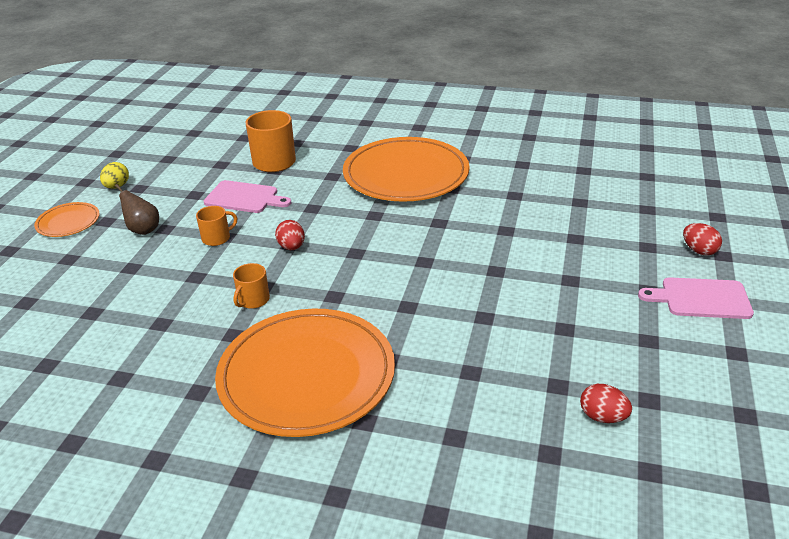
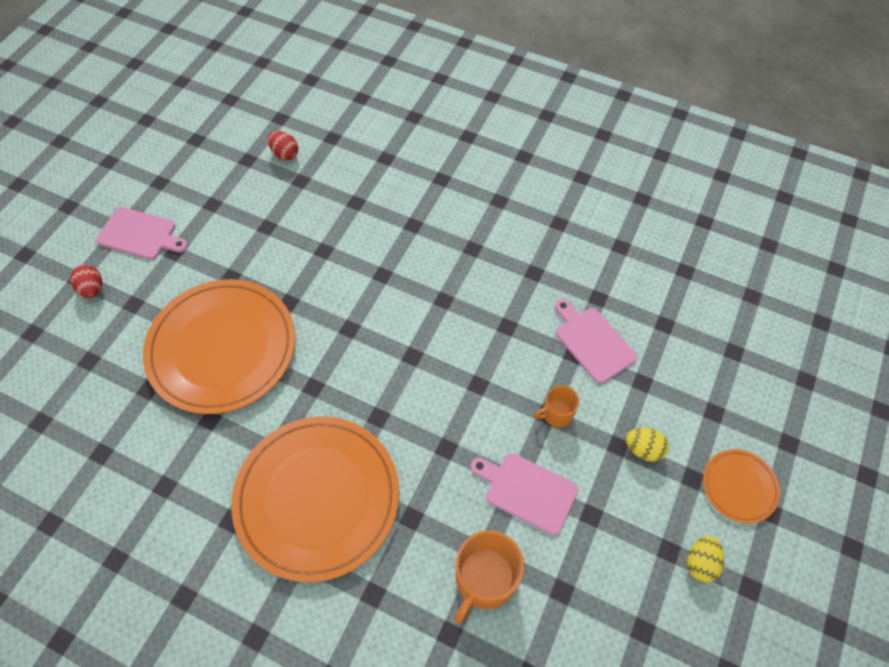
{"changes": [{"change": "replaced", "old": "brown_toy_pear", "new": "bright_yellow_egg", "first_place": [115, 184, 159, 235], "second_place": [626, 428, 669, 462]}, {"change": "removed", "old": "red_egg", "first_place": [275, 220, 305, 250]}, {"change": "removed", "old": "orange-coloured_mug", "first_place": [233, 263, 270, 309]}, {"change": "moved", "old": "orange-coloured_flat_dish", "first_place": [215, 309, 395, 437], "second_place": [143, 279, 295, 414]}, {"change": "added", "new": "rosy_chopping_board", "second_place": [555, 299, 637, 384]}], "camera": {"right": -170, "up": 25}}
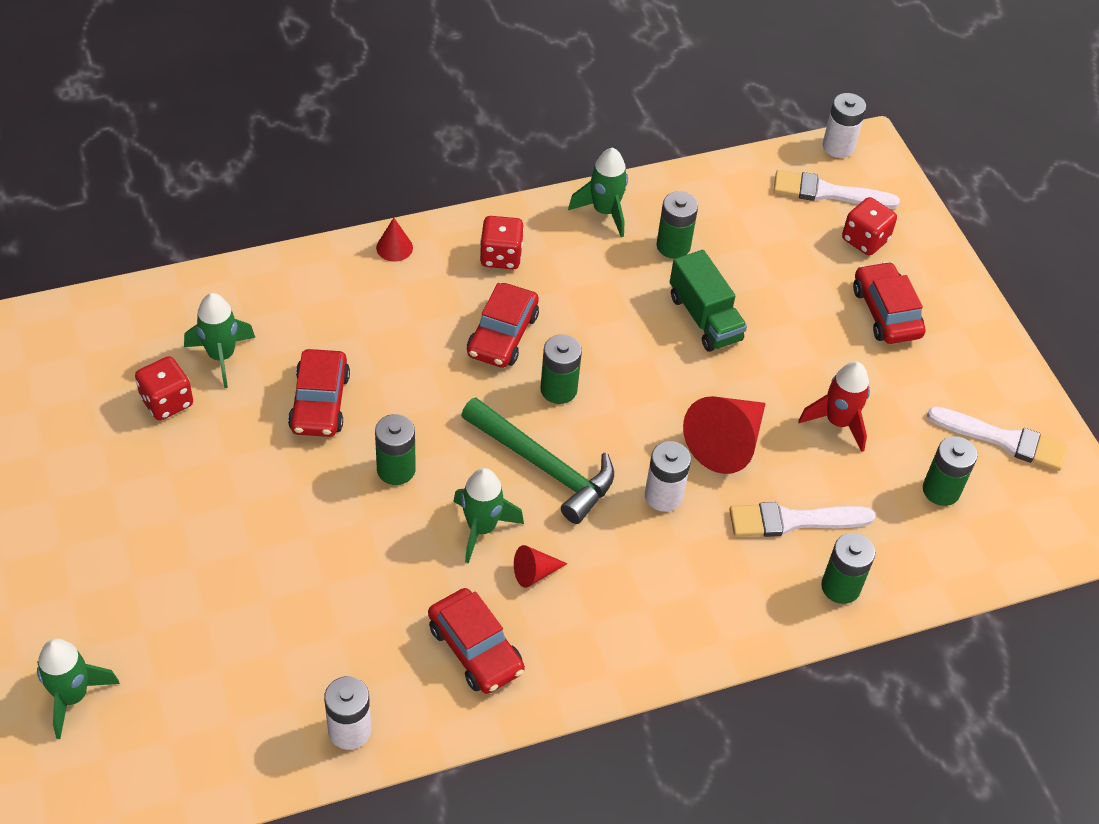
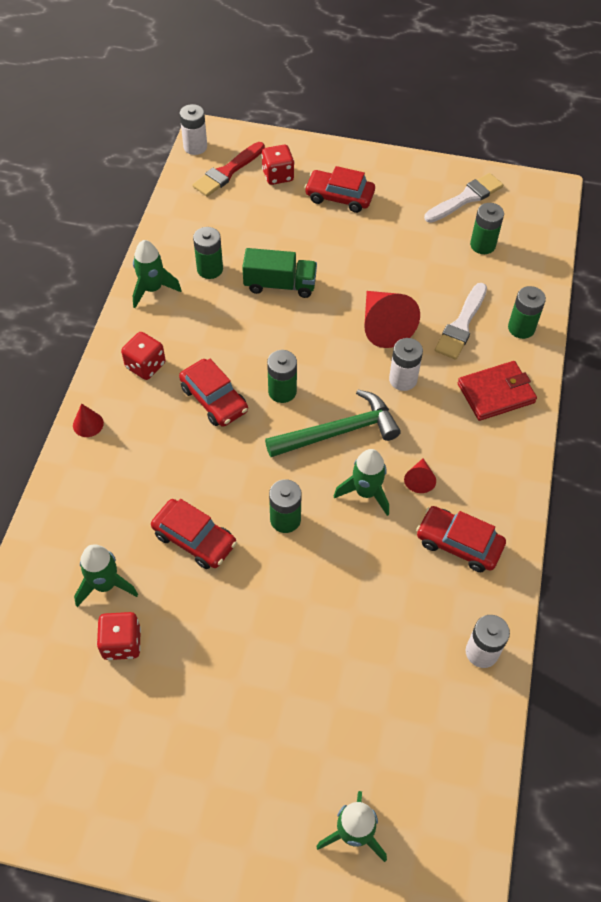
{"changes": [{"change": "recoloured", "old": "snow-white_paintbrush", "new": "red_paintbrush", "first_place": [773, 170, 900, 209], "second_place": [192, 142, 265, 197]}, {"change": "removed", "old": "red_toy_rocket", "first_place": [798, 361, 870, 452]}, {"change": "turned", "old": "red_automobile", "first_place": [428, 588, 525, 694], "second_place": [416, 506, 506, 572], "degrees": -150}, {"change": "added", "new": "red_card_wallet", "second_place": [458, 361, 537, 421]}], "camera": {"right": -55, "up": 5}}
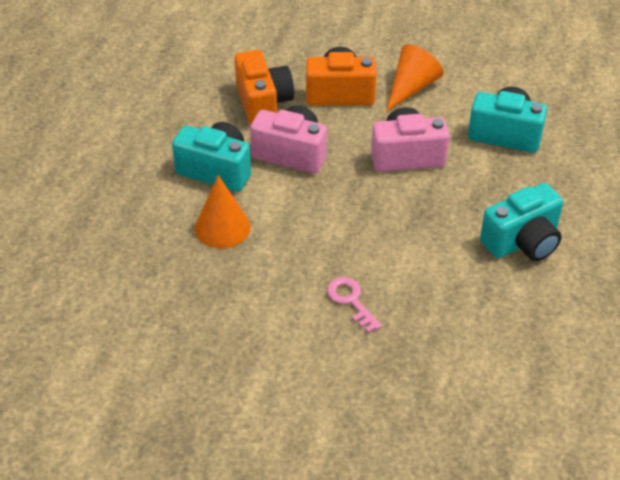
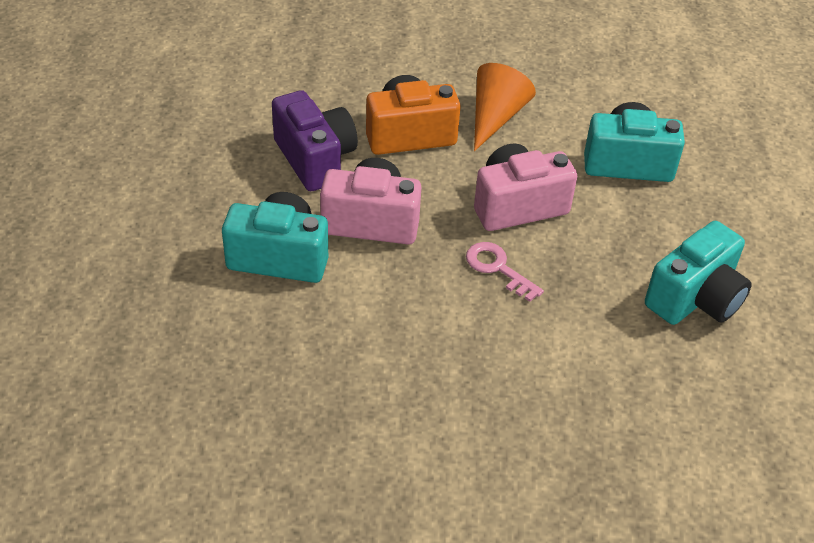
{"changes": [{"change": "recoloured", "old": "orange-coloured_photo_camera", "new": "purple_photo_camera", "first_place": [234, 50, 294, 125], "second_place": [272, 90, 358, 191]}, {"change": "removed", "old": "orange-coloured_solid_cone", "first_place": [195, 175, 250, 248]}, {"change": "moved", "old": "rosy_key", "first_place": [327, 277, 382, 333], "second_place": [466, 242, 544, 302]}], "camera": {"right": -15, "up": 0}}
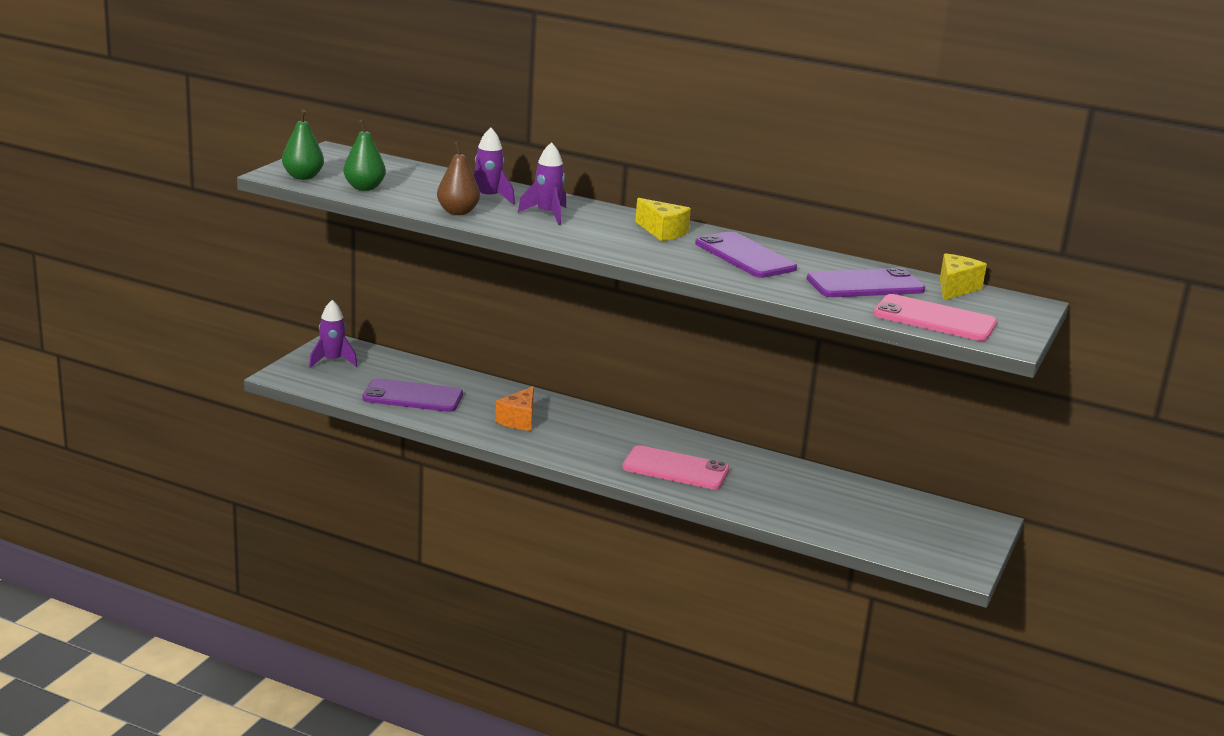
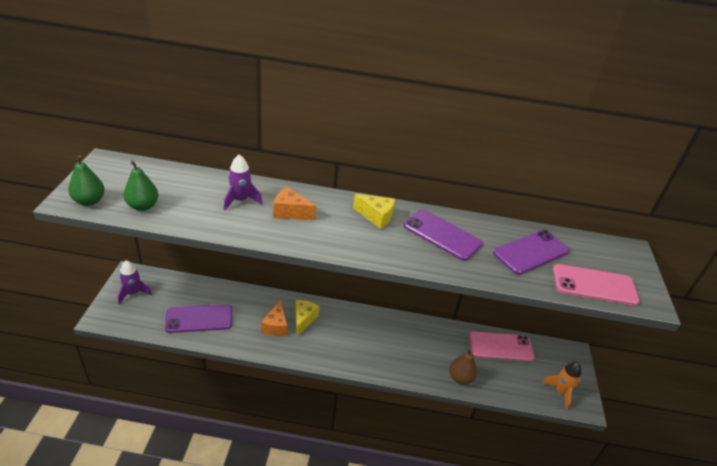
{"changes": [{"change": "moved", "old": "brown_toy_pear", "first_place": [437, 142, 480, 215], "second_place": [449, 349, 477, 385]}, {"change": "replaced", "old": "purple_toy_rocket", "new": "orange-coloured_cheese_wedge", "first_place": [518, 142, 566, 225], "second_place": [273, 187, 316, 220]}, {"change": "moved", "old": "bright_yellow_cheese_wedge", "first_place": [940, 253, 987, 301], "second_place": [295, 300, 319, 336]}, {"change": "moved", "old": "rosy_mobile_phone", "first_place": [622, 445, 729, 489], "second_place": [469, 331, 534, 361]}, {"change": "added", "new": "orange-coloured_toy_rocket", "second_place": [542, 362, 581, 409]}], "camera": {"right": -20, "up": 15}}
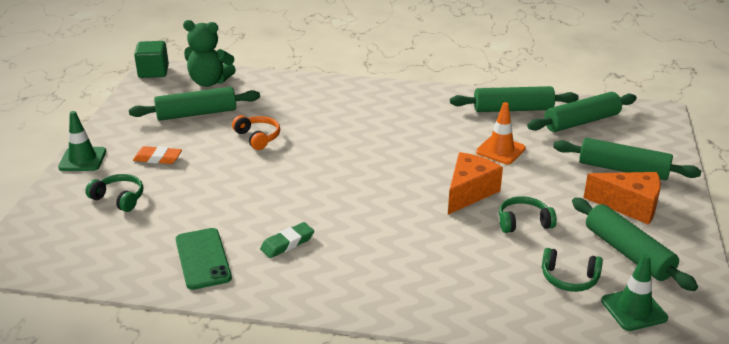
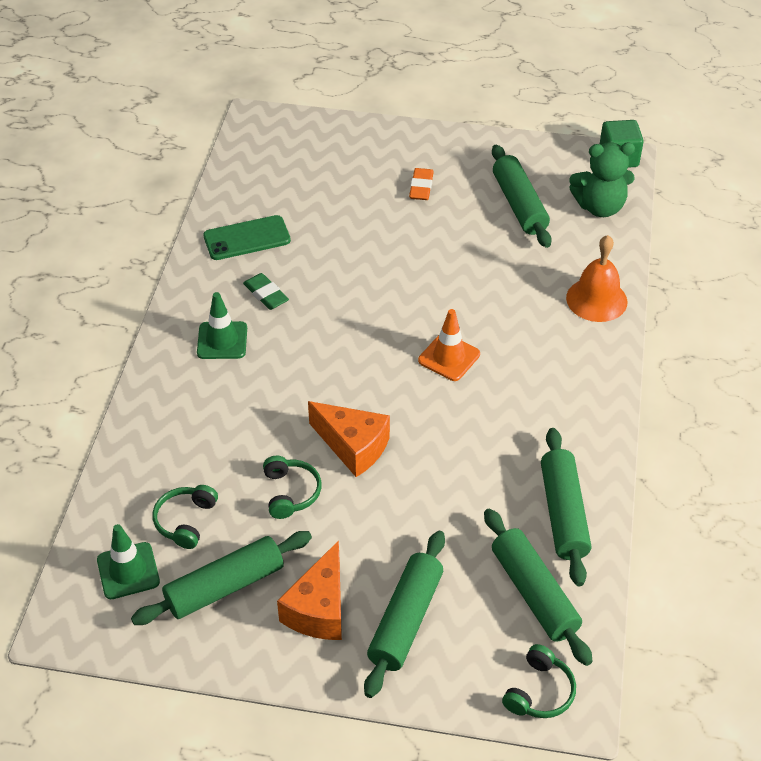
{"changes": [{"change": "turned", "old": "green_teddy", "first_place": [183, 20, 236, 87], "second_place": [569, 142, 635, 217], "degrees": -105}, {"change": "moved", "old": "orange-coloured_safety_cone", "first_place": [476, 102, 526, 164], "second_place": [418, 309, 480, 381]}, {"change": "moved", "old": "green_safety_cone", "first_place": [58, 111, 106, 171], "second_place": [197, 292, 247, 359]}, {"change": "removed", "old": "orange-coloured_over-ear_headphones", "first_place": [232, 115, 280, 150]}, {"change": "moved", "old": "green_over-ear_headphones", "first_place": [85, 174, 143, 212], "second_place": [502, 644, 576, 718]}, {"change": "added", "new": "orange-coloured_bell", "second_place": [566, 235, 628, 322]}], "camera": {"right": 90, "up": 15}}
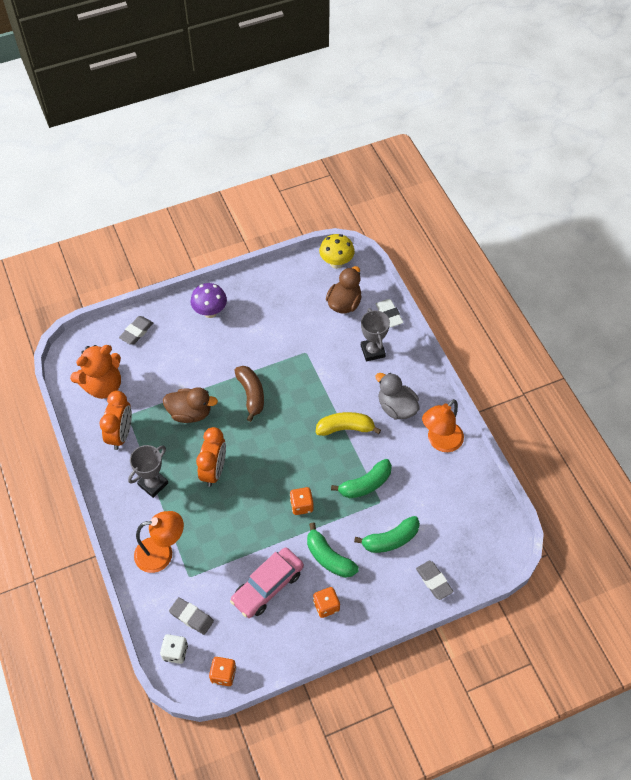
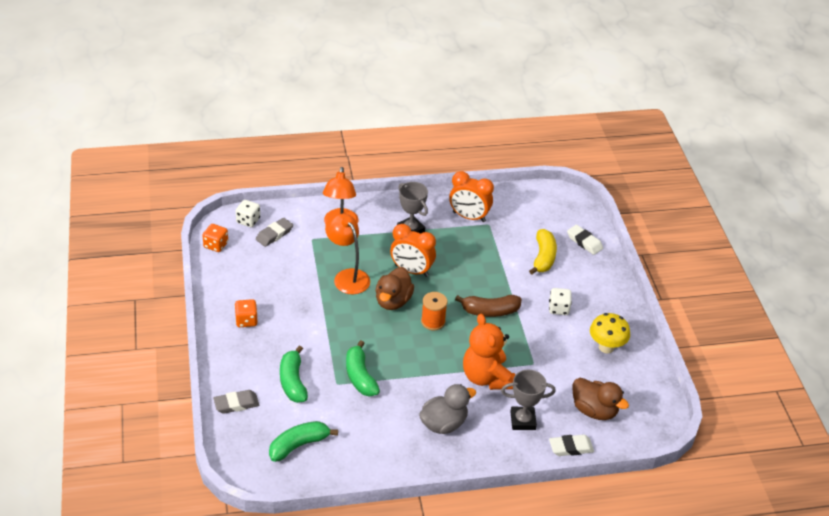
{"changes": [{"change": "moved", "old": "bright_yellow_toadstool", "first_place": [319, 234, 355, 269], "second_place": [590, 313, 630, 353]}, {"change": "removed", "old": "purple_toadstool", "first_place": [190, 283, 227, 318]}, {"change": "recoloured", "old": "grey_gum_eraser", "new": "snow-white_gum_eraser", "first_place": [119, 316, 153, 345], "second_place": [567, 225, 603, 255]}, {"change": "moved", "old": "orange-coloured_teddy", "first_place": [70, 345, 121, 399], "second_place": [463, 314, 515, 390]}, {"change": "moved", "old": "brown_rubber_duck", "first_place": [163, 387, 218, 423], "second_place": [375, 267, 414, 310]}, {"change": "moved", "old": "orange-coloured_reading_lamp", "first_place": [422, 399, 464, 452], "second_place": [325, 213, 370, 294]}, {"change": "moved", "old": "bright_yellow_toy_banana", "first_place": [316, 412, 381, 436], "second_place": [529, 229, 557, 275]}, {"change": "removed", "old": "orange-coloured_die", "first_place": [290, 487, 314, 515]}, {"change": "moved", "old": "green_toy_banana", "first_place": [307, 522, 359, 578], "second_place": [269, 421, 338, 462]}, {"change": "removed", "old": "rosy_automobile", "first_place": [230, 547, 304, 618]}, {"change": "added", "new": "snow-white_die", "second_place": [549, 288, 572, 315]}, {"change": "added", "new": "orange-coloured_bobbin", "second_place": [421, 292, 447, 330]}], "camera": {"right": 100, "up": -15}}
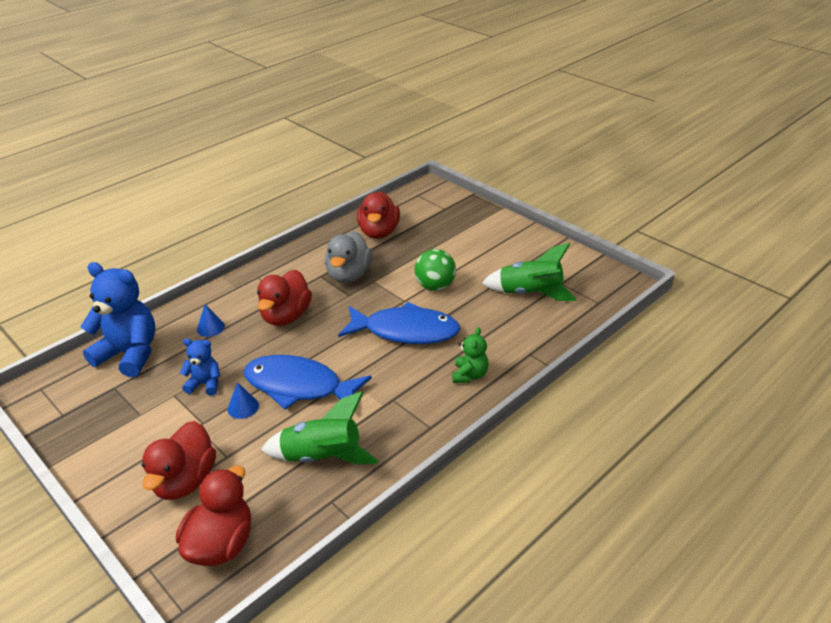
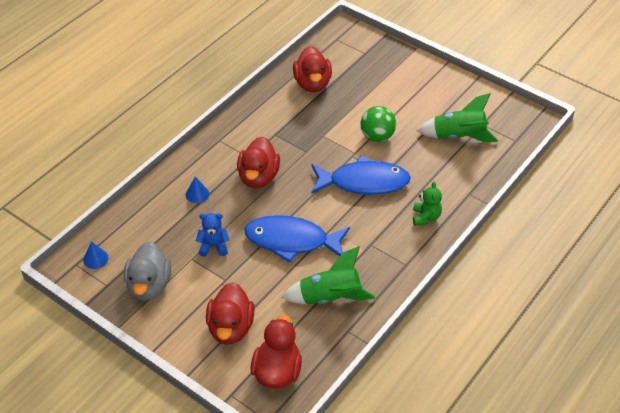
{"changes": [{"change": "moved", "old": "grey_rubber_duck", "first_place": [325, 231, 372, 283], "second_place": [124, 241, 171, 301]}, {"change": "removed", "old": "blue_teddy", "first_place": [81, 262, 156, 377]}, {"change": "moved", "old": "blue_solid_cone", "first_place": [228, 382, 259, 419], "second_place": [83, 241, 109, 269]}], "camera": {"right": -10, "up": 10}}
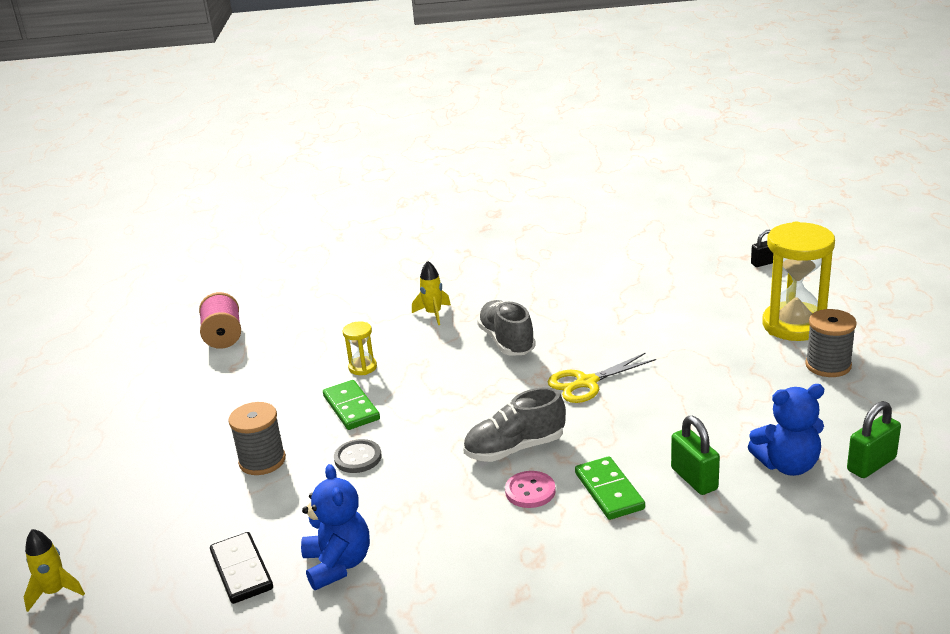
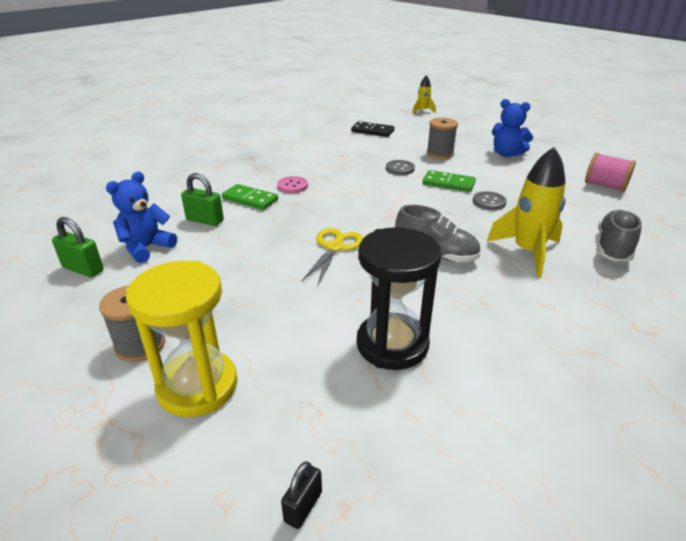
{"changes": [{"change": "resized", "old": "bright_yellow_toy_rocket", "first_place": [412, 261, 451, 325], "second_place": [487, 147, 566, 277], "factor": 1.87}, {"change": "replaced", "old": "bright_yellow_sandglass", "new": "grey_button", "first_place": [343, 321, 377, 375], "second_place": [473, 191, 507, 210]}, {"change": "moved", "old": "grey_shoe", "first_place": [463, 387, 566, 462], "second_place": [597, 210, 642, 261]}, {"change": "turned", "old": "green_padlock", "first_place": [847, 401, 901, 478], "second_place": [52, 217, 104, 277], "degrees": -75}, {"change": "moved", "old": "blue_teddy", "first_place": [301, 464, 370, 590], "second_place": [492, 99, 533, 157]}, {"change": "added", "new": "ebony_sandglass", "second_place": [357, 227, 441, 370]}], "camera": {"right": 135, "up": 5}}
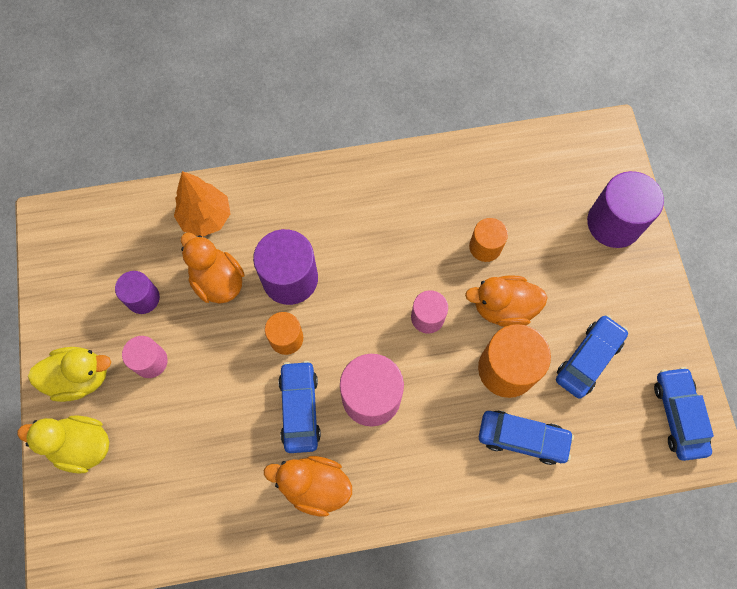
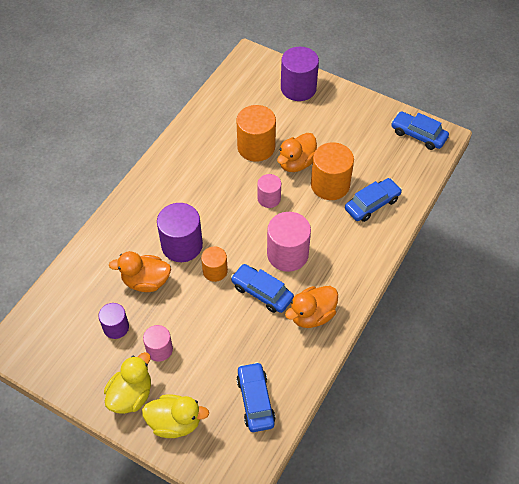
{"changes": [{"change": "removed", "old": "orange-coloured_toy_tree", "first_place": [174, 171, 231, 237]}, {"change": "resized", "old": "orange-coloured_cylinder", "first_place": [469, 218, 508, 262], "second_place": [236, 105, 276, 162], "factor": 1.7}, {"change": "moved", "old": "blue_automobile", "first_place": [556, 315, 628, 399], "second_place": [236, 362, 276, 432]}, {"change": "turned", "old": "bright_yellow_rubber_duck", "first_place": [18, 415, 109, 474], "second_place": [142, 394, 209, 438], "degrees": -135}], "camera": {"right": -50, "up": -15}}
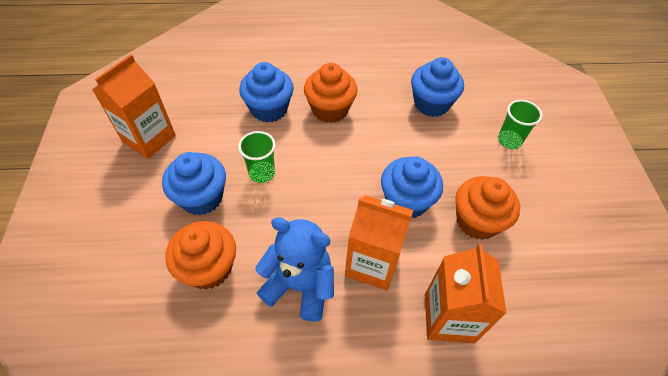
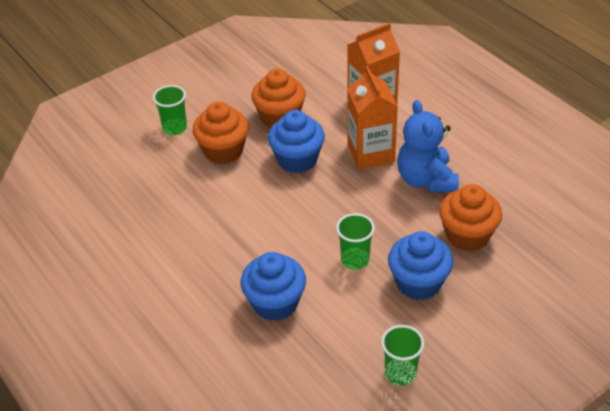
{"changes": [{"change": "replaced", "old": "orange-coloured_juice_carton", "new": "green_tumbler", "first_place": [92, 54, 176, 159], "second_place": [381, 325, 424, 386]}, {"change": "removed", "old": "blue_fairy_cake", "first_place": [411, 57, 464, 117]}, {"change": "moved", "old": "orange-coloured_fairy_cake", "first_place": [304, 63, 357, 123], "second_place": [193, 101, 249, 164]}], "camera": {"right": -120, "up": -10}}
